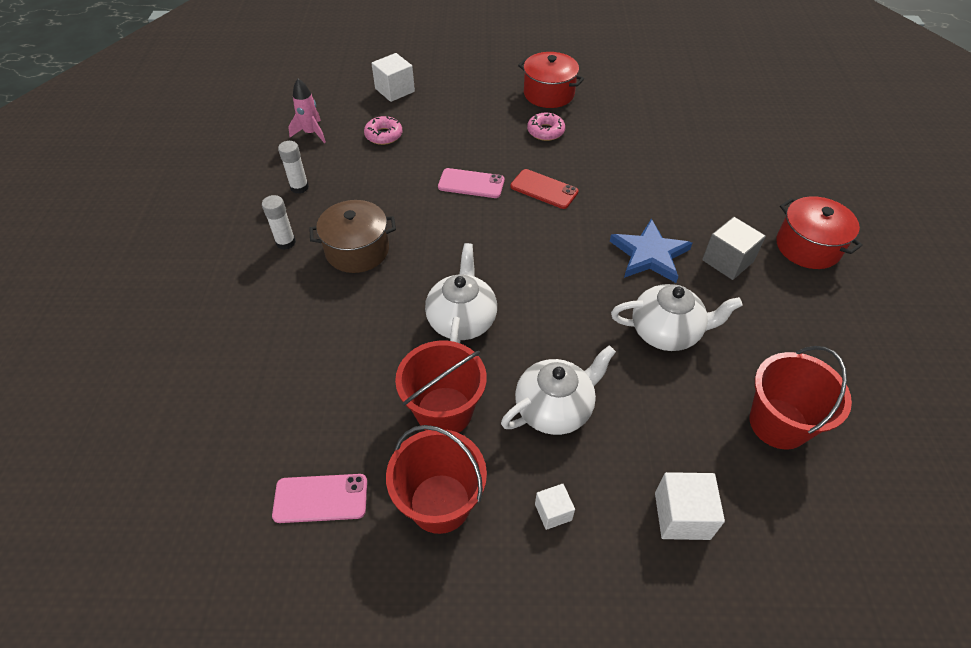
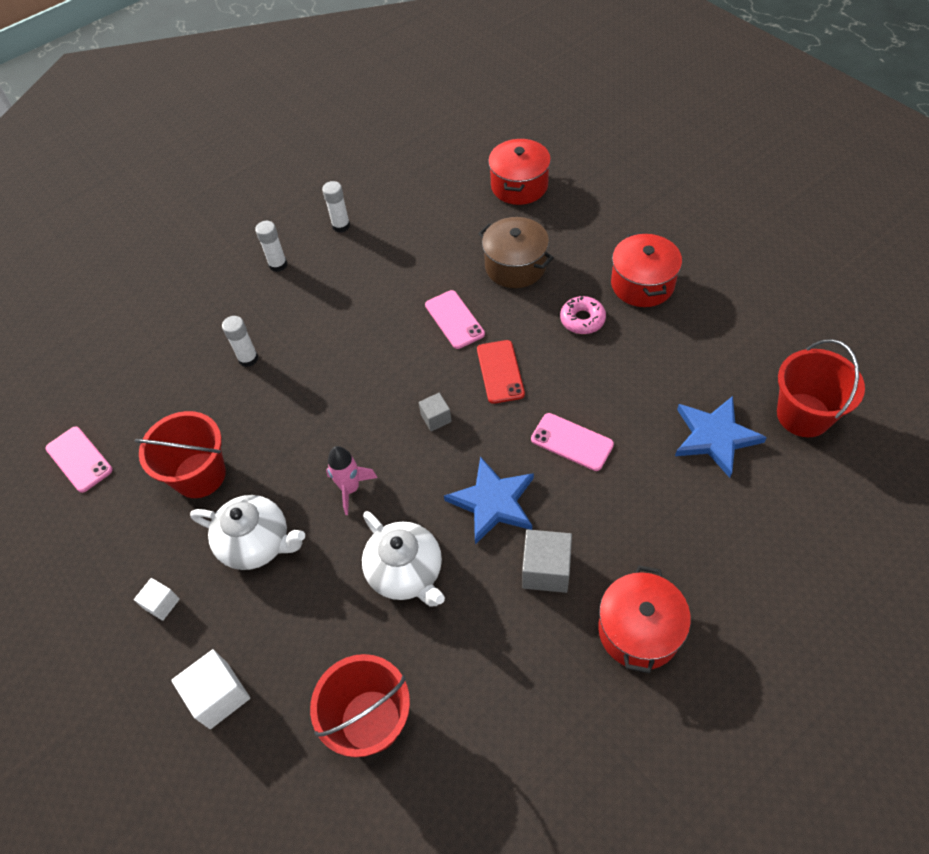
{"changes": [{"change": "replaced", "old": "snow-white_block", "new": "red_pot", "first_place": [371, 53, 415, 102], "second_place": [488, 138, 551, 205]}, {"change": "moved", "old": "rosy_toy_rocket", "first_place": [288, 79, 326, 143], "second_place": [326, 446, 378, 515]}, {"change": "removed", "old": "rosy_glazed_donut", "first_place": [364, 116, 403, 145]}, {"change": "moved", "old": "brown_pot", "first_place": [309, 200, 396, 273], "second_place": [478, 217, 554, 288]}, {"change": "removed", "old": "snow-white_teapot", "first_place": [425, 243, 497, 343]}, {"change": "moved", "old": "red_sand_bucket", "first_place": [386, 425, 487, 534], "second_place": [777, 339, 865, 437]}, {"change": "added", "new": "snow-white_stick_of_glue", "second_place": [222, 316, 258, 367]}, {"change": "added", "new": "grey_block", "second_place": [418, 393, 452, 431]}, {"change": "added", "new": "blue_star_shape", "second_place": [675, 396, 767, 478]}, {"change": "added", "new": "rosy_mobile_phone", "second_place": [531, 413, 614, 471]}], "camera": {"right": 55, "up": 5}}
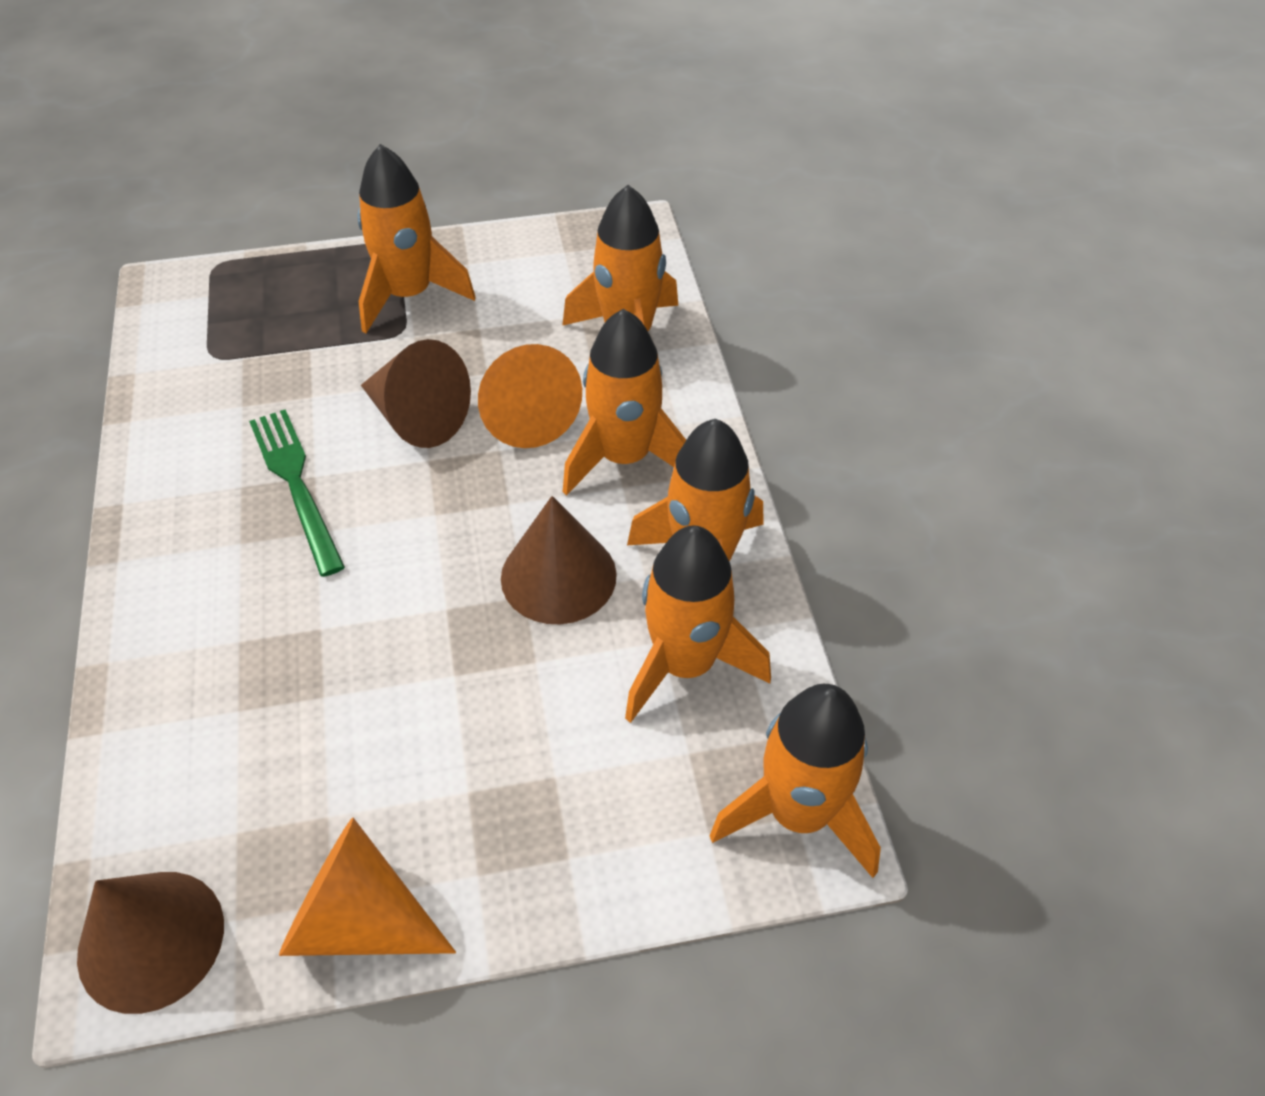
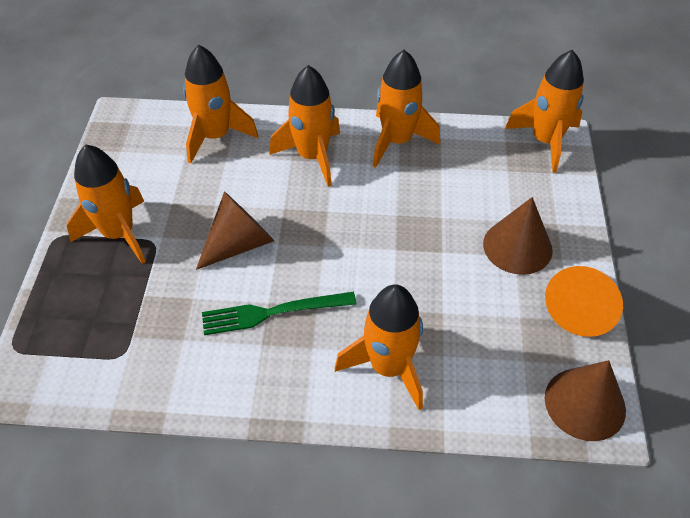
{"changes": [{"change": "removed", "old": "orange-coloured_solid_cone", "first_place": [478, 344, 582, 448]}, {"change": "moved", "old": "brown_solid_cone", "first_place": [501, 496, 617, 624], "second_place": [483, 197, 553, 275]}, {"change": "moved", "old": "orange-coloured_toy_rocket", "first_place": [625, 525, 771, 723], "second_place": [335, 284, 423, 410]}], "camera": {"right": -75, "up": 0}}
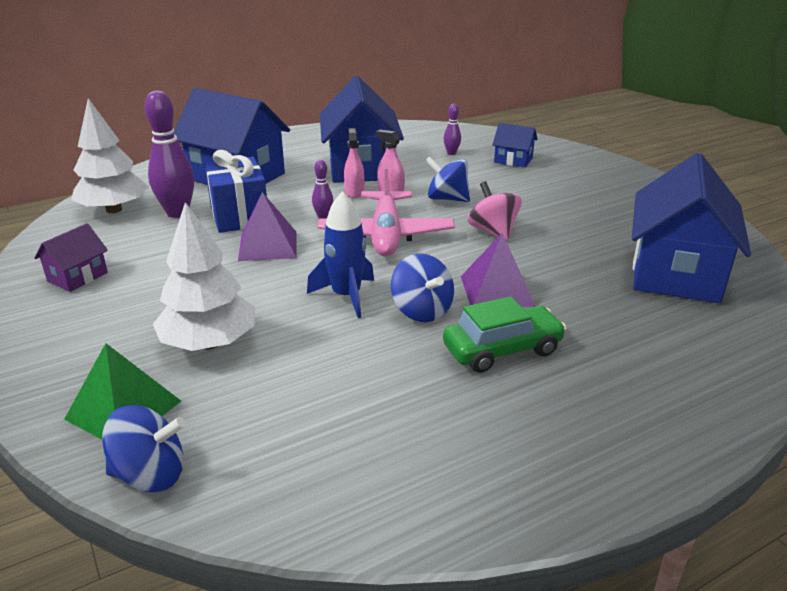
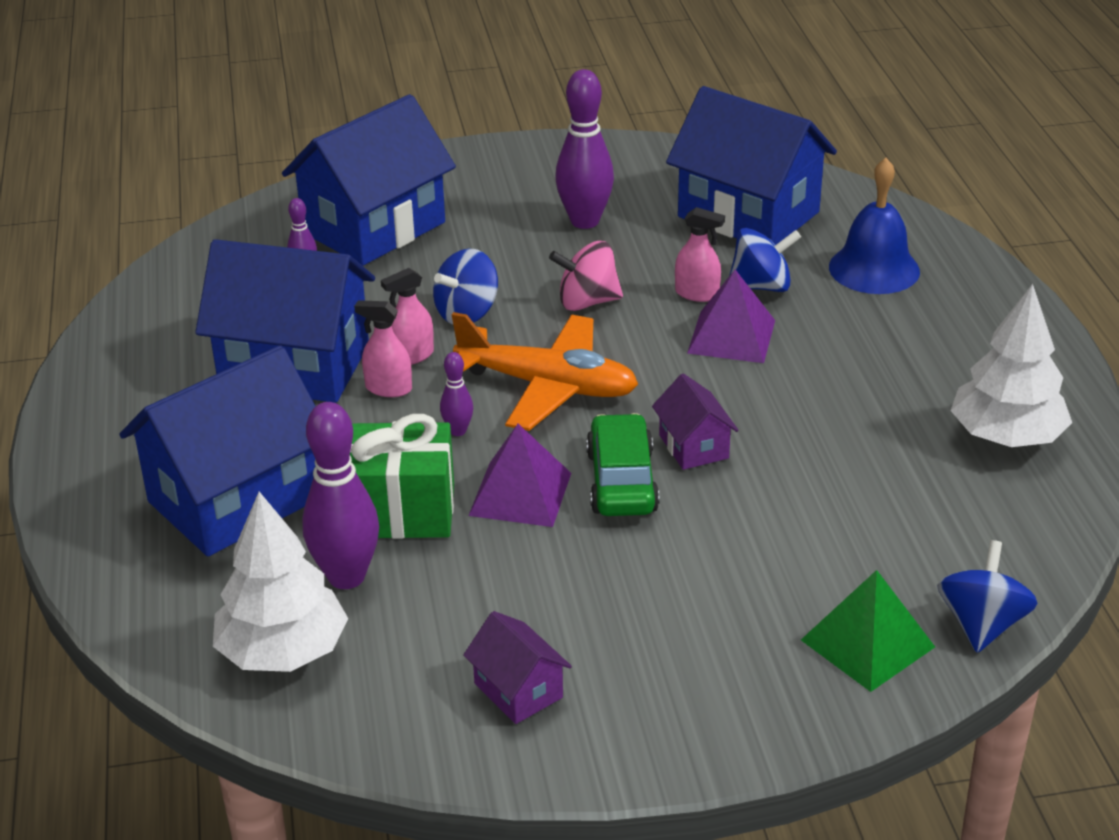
{"changes": [{"change": "resized", "old": "blue_house", "first_place": [492, 123, 538, 167], "second_place": [282, 94, 456, 265], "factor": 2.18}, {"change": "recoloured", "old": "blue_wrapped_gift", "new": "green_wrapped_gift", "first_place": [204, 150, 267, 233], "second_place": [350, 414, 454, 539]}, {"change": "recoloured", "old": "rosy_plane", "new": "orange-coloured_plane", "first_place": [317, 165, 455, 257], "second_place": [452, 312, 638, 431]}, {"change": "replaced", "old": "blue_toy_rocket", "new": "purple_house", "first_place": [307, 191, 374, 318], "second_place": [652, 374, 739, 470]}, {"change": "moved", "old": "snow-white_toy_tree", "first_place": [153, 202, 255, 351], "second_place": [951, 284, 1072, 447]}, {"change": "moved", "old": "blue_spinning_top", "first_place": [391, 253, 454, 322], "second_place": [729, 228, 801, 292]}, {"change": "moved", "old": "green_automobile", "first_place": [443, 296, 567, 373], "second_place": [586, 413, 660, 516]}, {"change": "added", "new": "purple_skittle", "second_place": [555, 69, 614, 229]}, {"change": "added", "new": "blue_bell", "second_place": [829, 158, 920, 294]}, {"change": "added", "new": "rosy_spray_cleaner", "second_place": [675, 207, 725, 302]}], "camera": {"right": -70, "up": 5}}
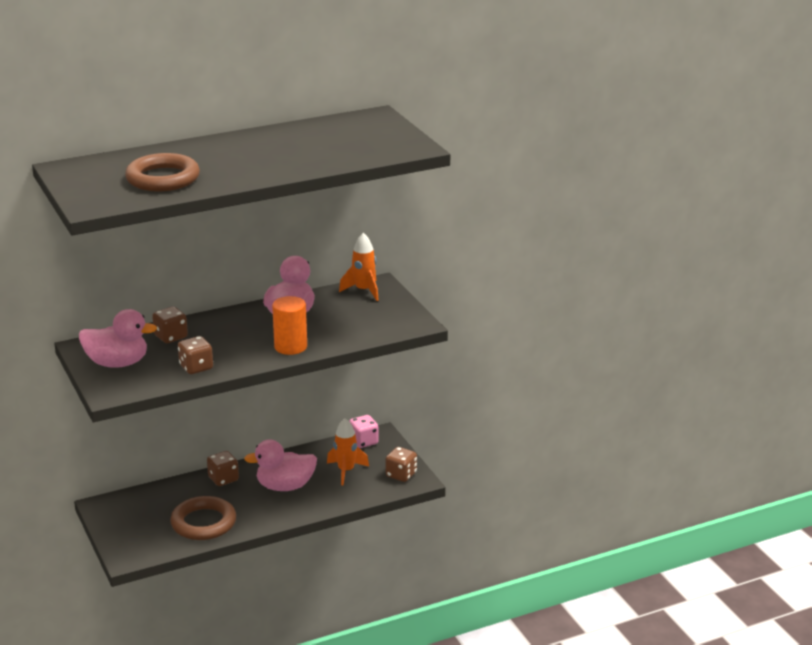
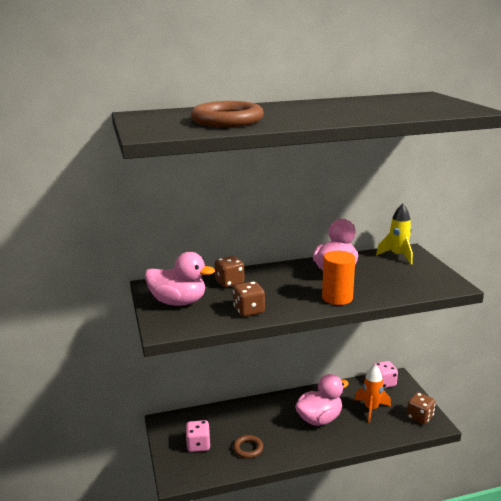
{"changes": [{"change": "recoloured", "old": "orange-coloured_toy_rocket", "new": "bright_yellow_toy_rocket", "first_place": [339, 233, 379, 301], "second_place": [376, 204, 413, 264]}, {"change": "turned", "old": "rosy_rubber_duck", "first_place": [244, 440, 317, 491], "second_place": [295, 374, 349, 426], "degrees": 150}, {"change": "removed", "old": "brown_die", "first_place": [207, 451, 239, 486]}, {"change": "resized", "old": "brown_hoop", "first_place": [170, 496, 236, 540], "second_place": [233, 435, 263, 458], "factor": 0.53}, {"change": "added", "new": "rosy_die", "second_place": [186, 420, 211, 452]}], "camera": {"right": 10, "up": -5}}
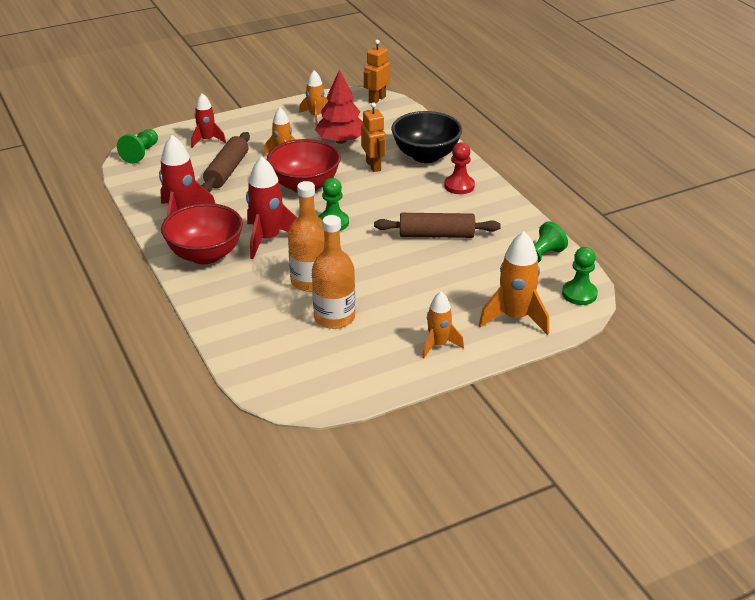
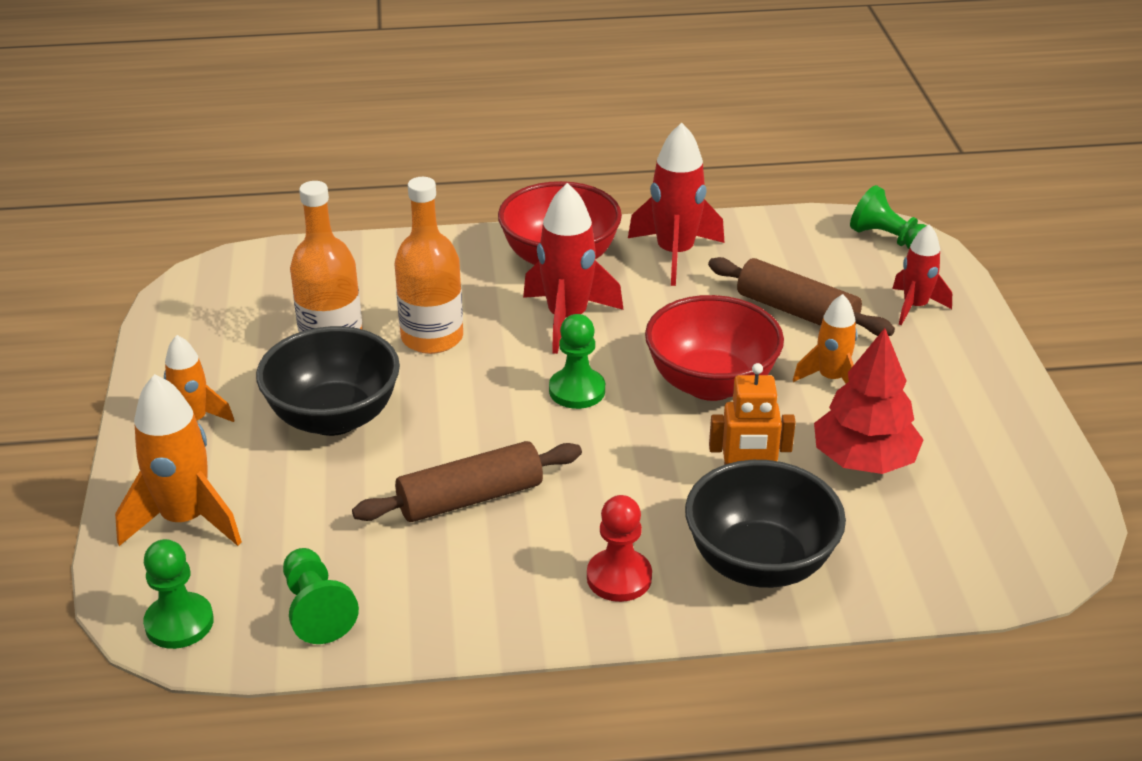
{"changes": [{"change": "removed", "old": "orange-coloured_robot_figure", "first_place": [364, 40, 390, 104]}, {"change": "removed", "old": "orange-coloured_toy_rocket", "first_place": [299, 70, 328, 126]}, {"change": "turned", "old": "brown_pastry_roller", "first_place": [374, 213, 501, 238], "second_place": [352, 441, 582, 522], "degrees": 45}, {"change": "added", "new": "ebony_serving_bowl", "second_place": [256, 326, 400, 436]}], "camera": {"right": 110, "up": 0}}
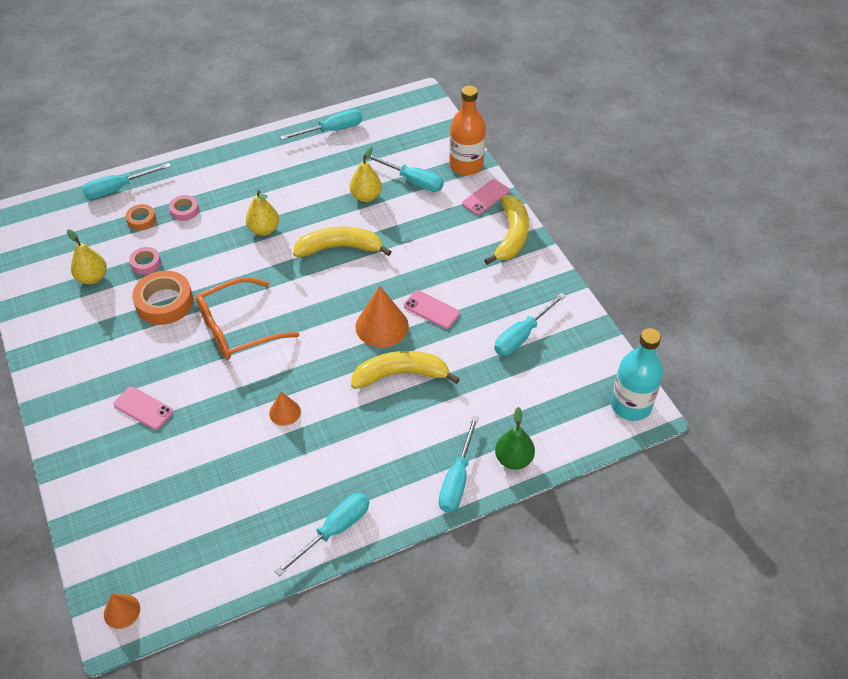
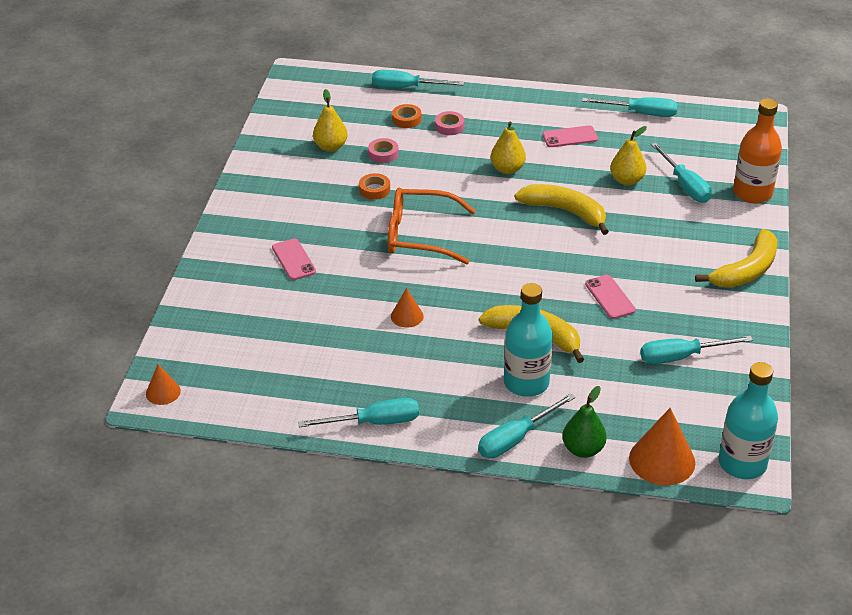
{"changes": [{"change": "moved", "old": "rosy_mobile_phone", "first_place": [462, 179, 510, 215], "second_place": [542, 125, 598, 147]}, {"change": "resized", "old": "orange-coloured_tape", "first_place": [132, 271, 193, 325], "second_place": [359, 173, 390, 200], "factor": 0.54}, {"change": "moved", "old": "orange-coloured_solid_cone", "first_place": [355, 286, 409, 347], "second_place": [629, 408, 695, 485]}, {"change": "added", "new": "aqua_bottle", "second_place": [504, 283, 553, 397]}], "camera": {"right": 35, "up": -10}}
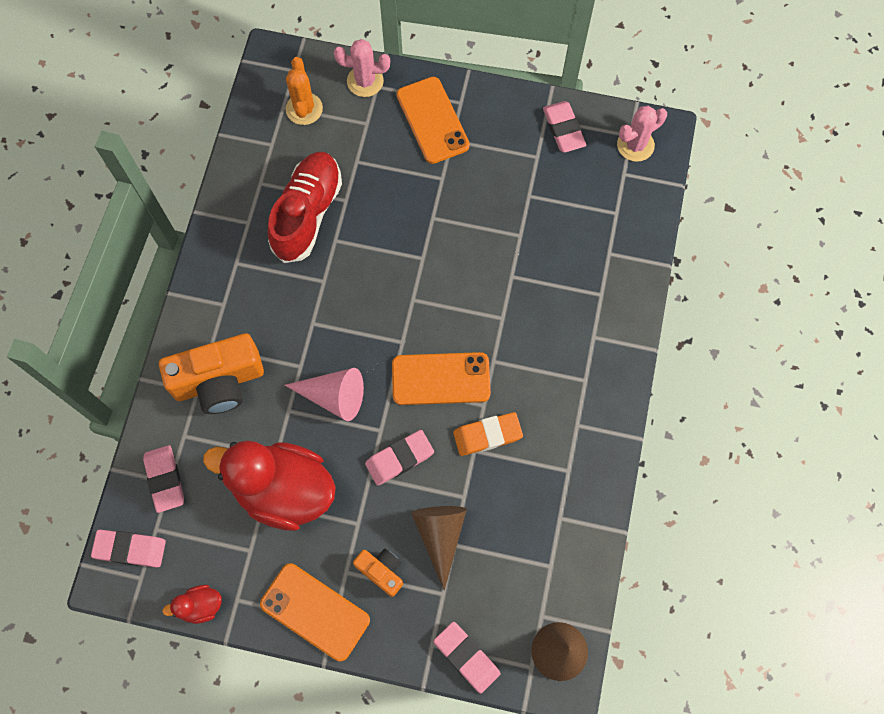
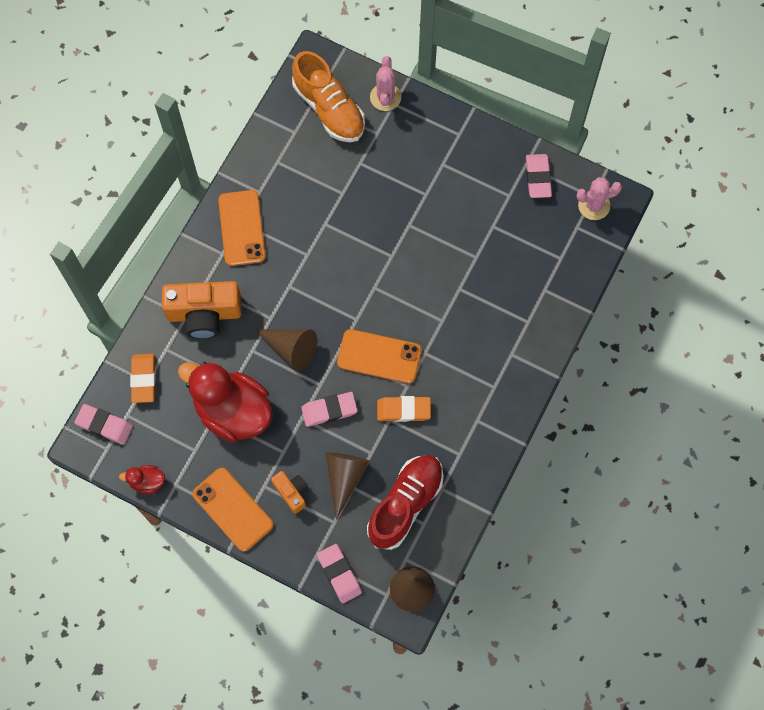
{"changes": [{"change": "turned", "old": "rosy_saguaro_cactus", "first_place": [334, 39, 390, 97], "second_place": [370, 56, 401, 111], "degrees": 75}, {"change": "replaced", "old": "orange-coloured_saguaro_cactus", "new": "orange-coloured_shoe", "first_place": [286, 57, 323, 125], "second_place": [292, 51, 365, 142]}, {"change": "moved", "old": "orange-coloured_mobile_phone", "first_place": [397, 77, 470, 164], "second_place": [218, 190, 266, 266]}, {"change": "moved", "old": "red_shoe", "first_place": [268, 152, 342, 263], "second_place": [367, 455, 444, 550]}, {"change": "recoloured", "old": "rosy_solid_cone", "new": "brown_solid_cone", "first_place": [285, 368, 364, 421], "second_place": [255, 329, 317, 371]}, {"change": "recoloured", "old": "rosy_gum_eraser", "new": "orange-coloured_gum_eraser", "first_place": [143, 445, 184, 513], "second_place": [130, 354, 156, 403]}], "camera": {"right": 15, "up": 0}}
